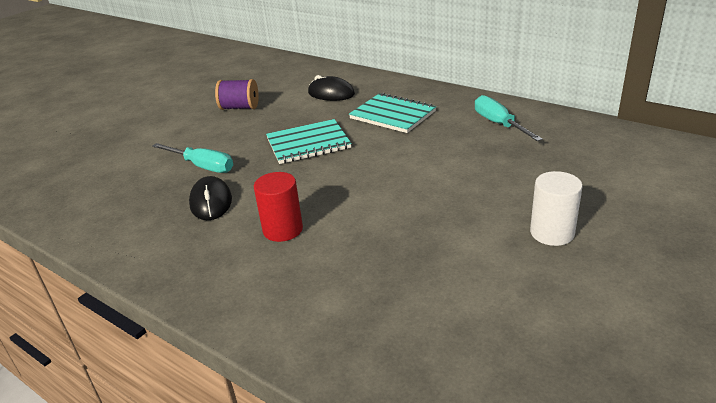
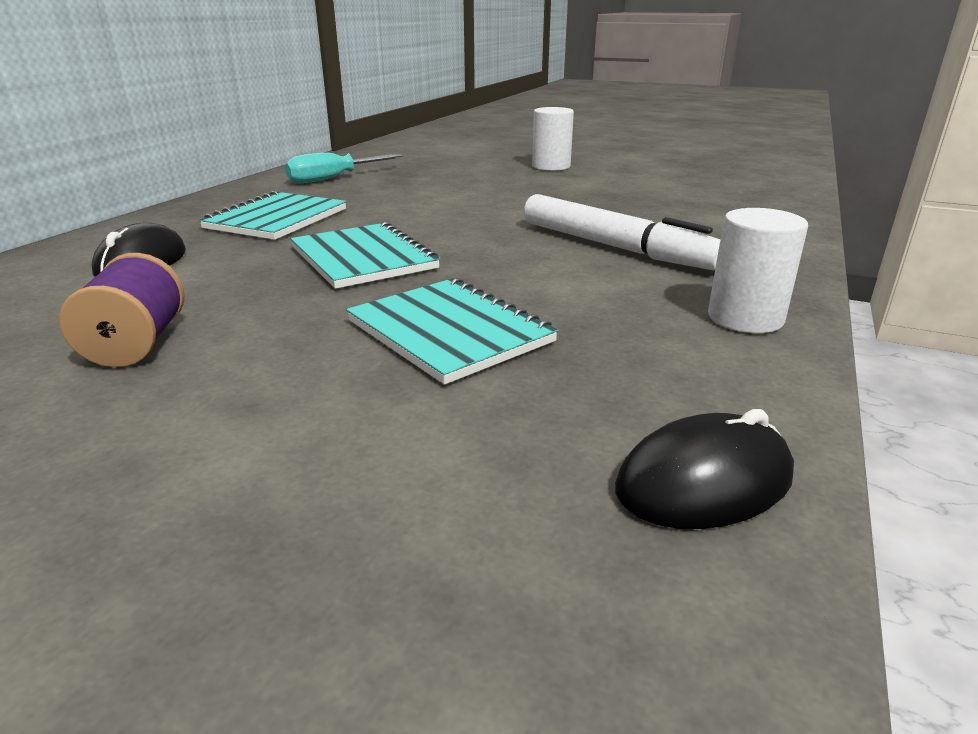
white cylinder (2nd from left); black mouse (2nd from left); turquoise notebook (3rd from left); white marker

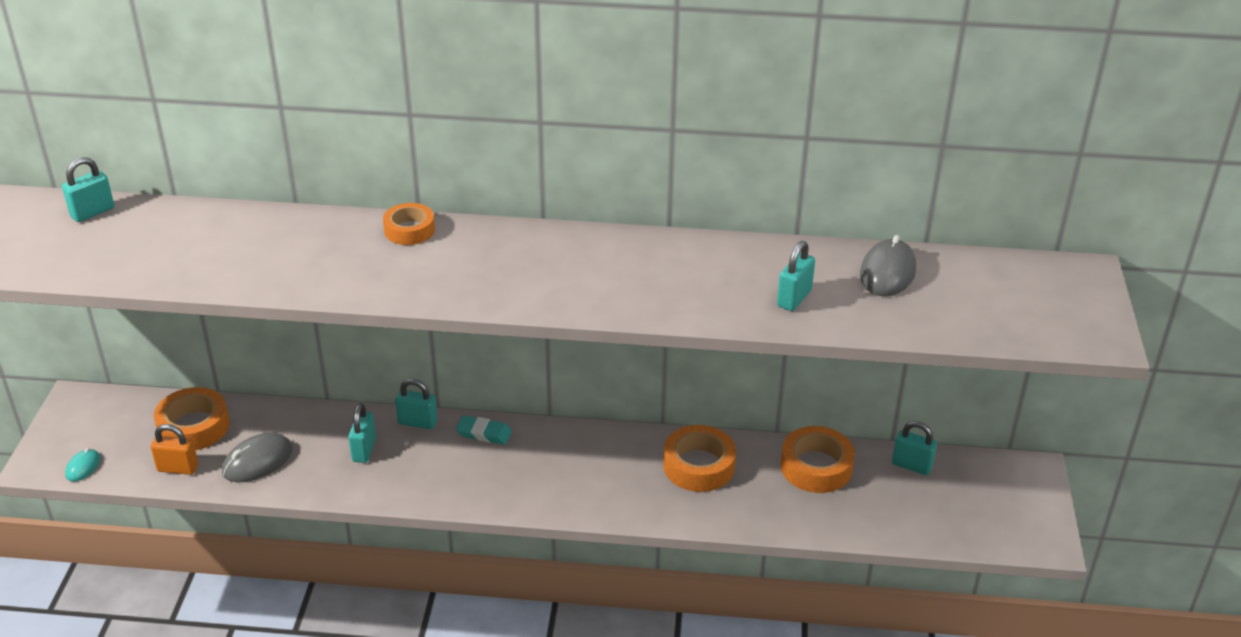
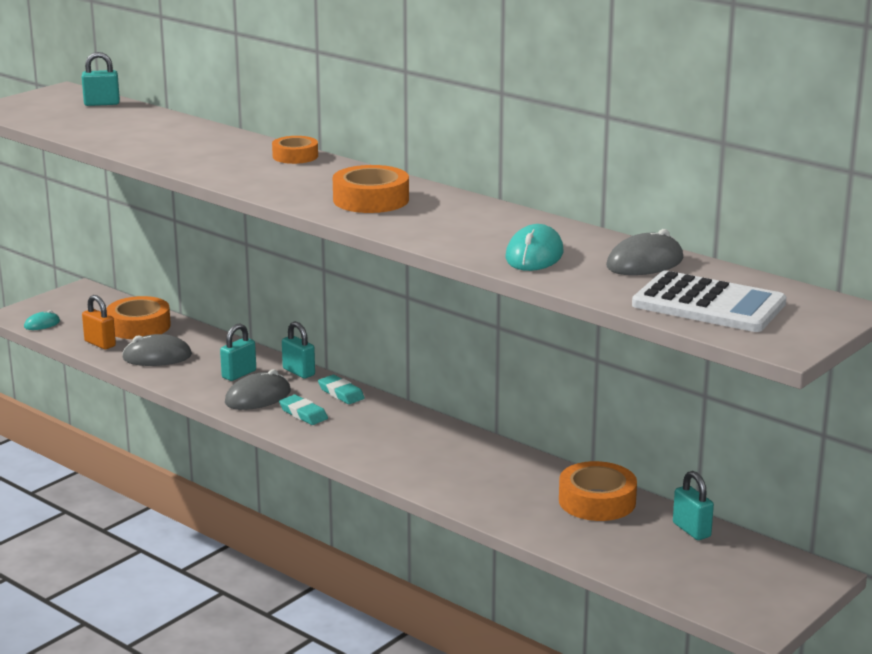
grey mouse (2nd from left); turquoise eraser (1st from left); white calculator; orange tape (3rd from left); turquoise mouse (2nd from left)

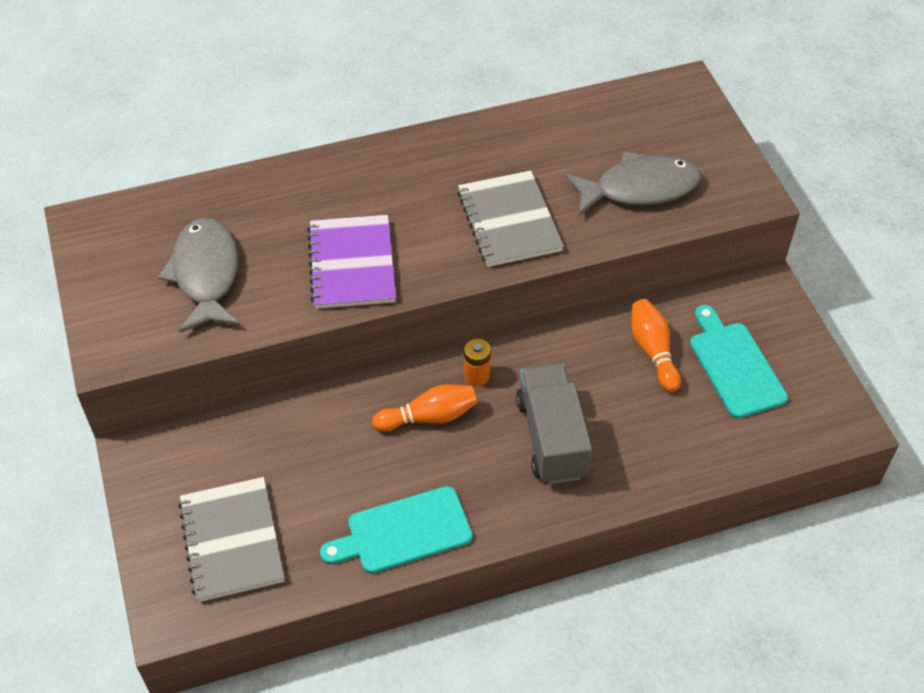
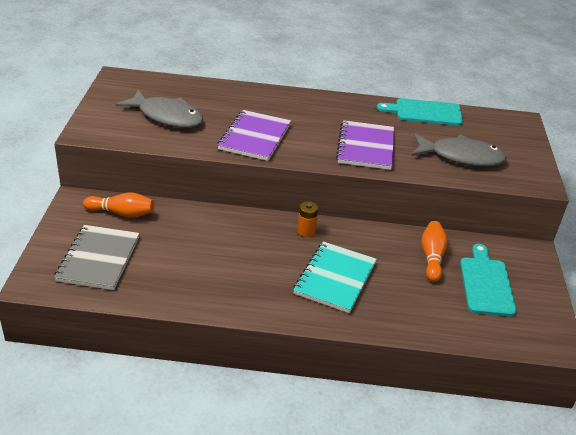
turquoise cutting board (1st from left); orange bowling pin (1st from left); turquoise notebook; purple notebook (2nd from left); grey fish (1st from left)

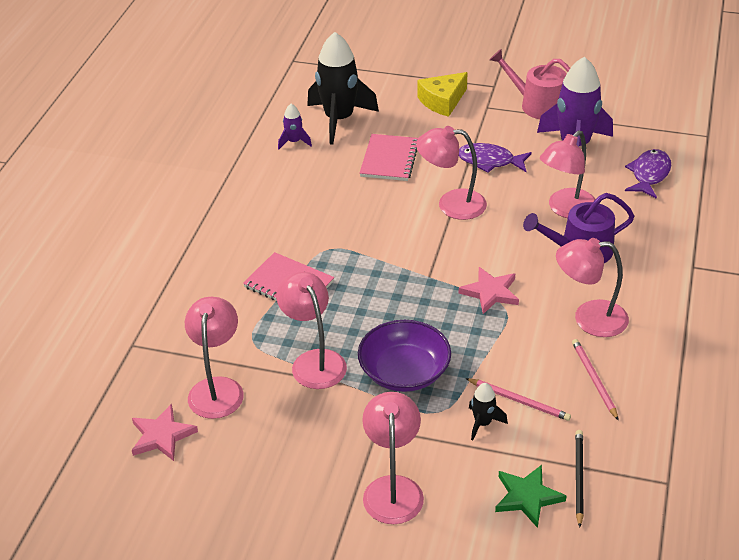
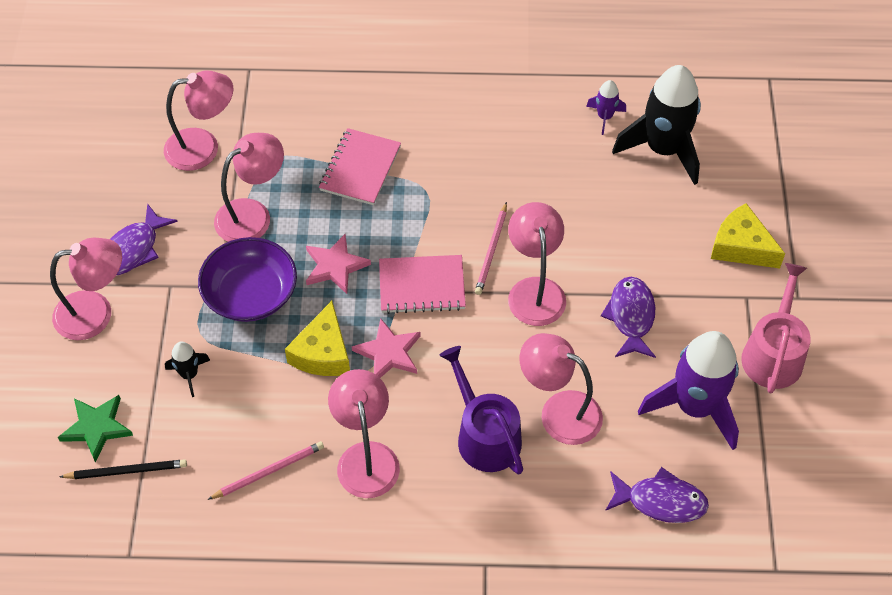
purple fish (1st from left); yellow cheese (1st from left); pink star (1st from left); pink notebook (2nd from left); pink pencil (2nd from left)

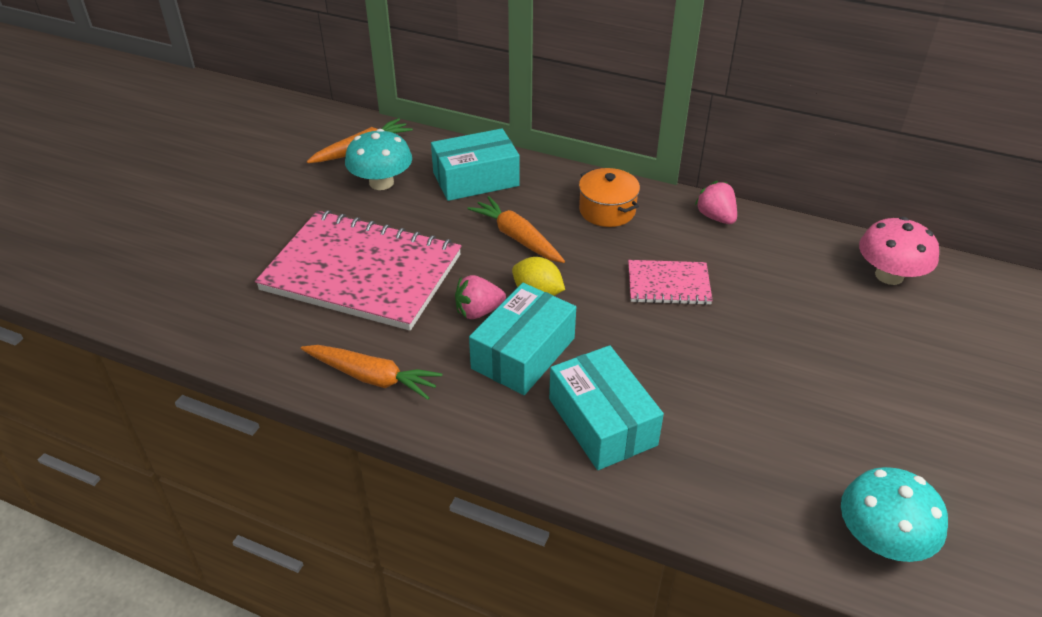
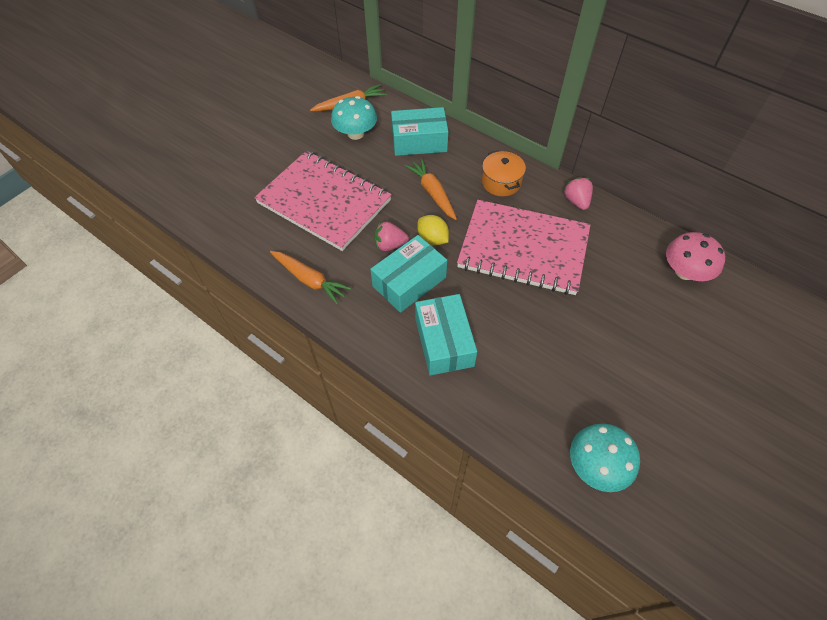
pink notebook (2nd from left)

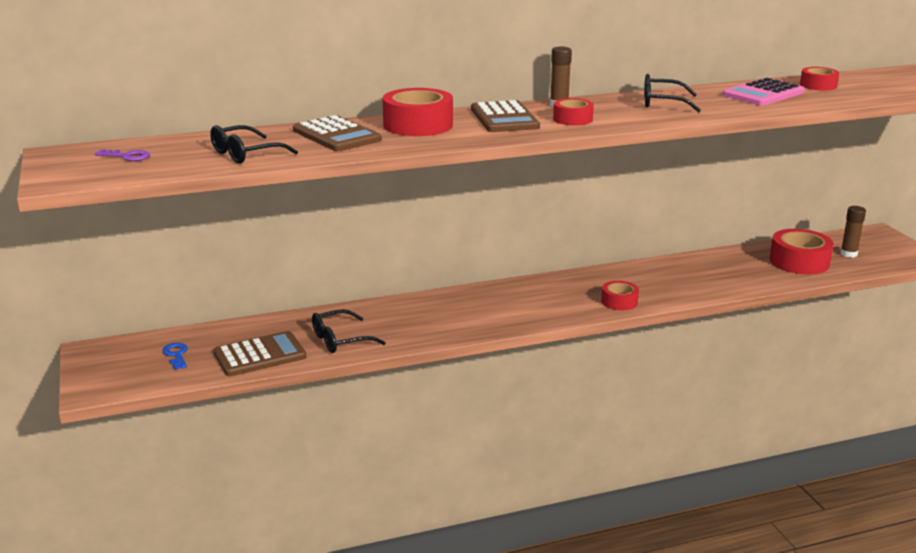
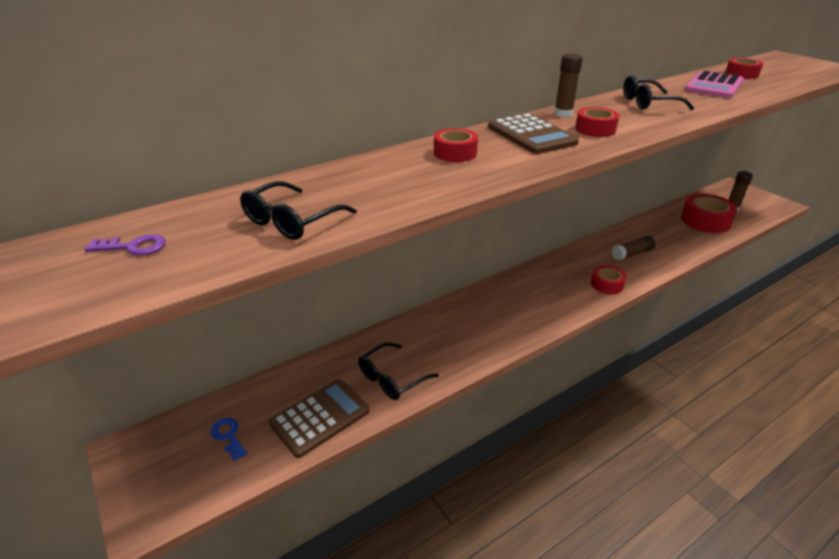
brown calculator (2nd from left in the first image); brown glue stick (2nd from left); red tape (1st from left)

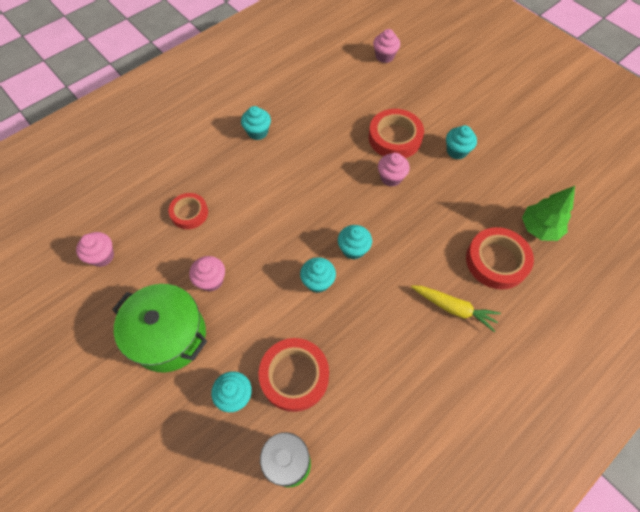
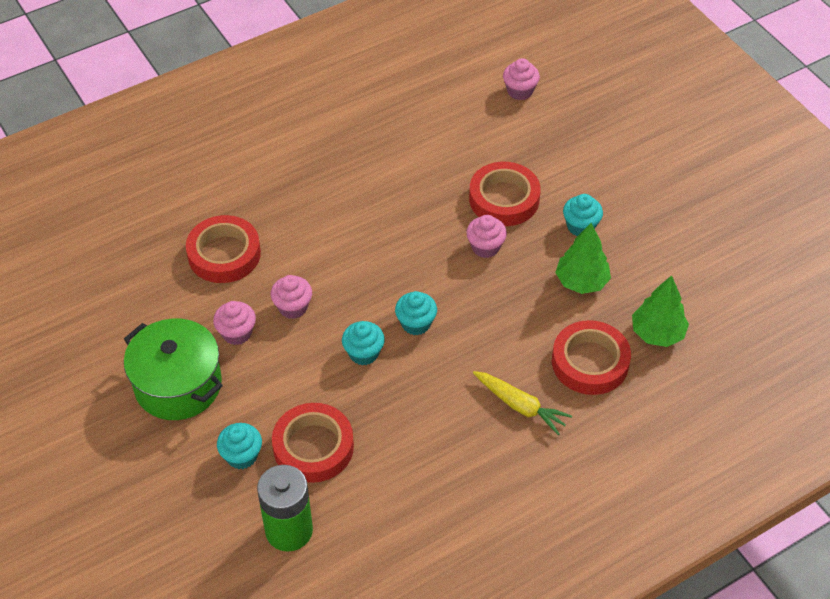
turquoise cupcake (2nd from left in the first image); green tree (1st from left); pink cupcake (2nd from left); red tape (1st from left)

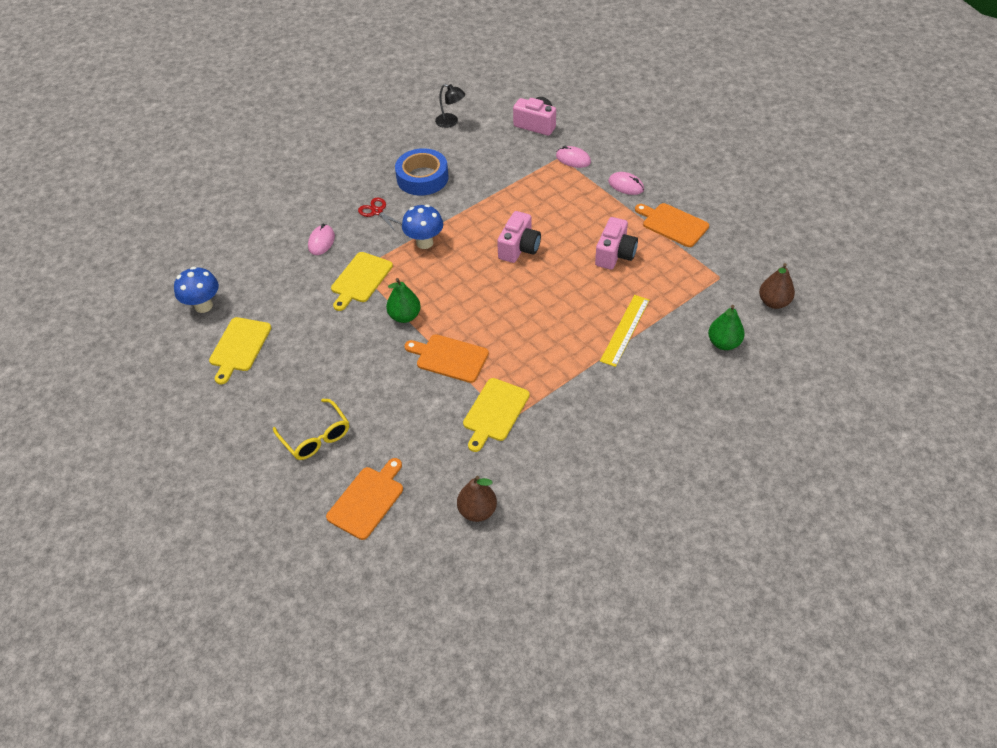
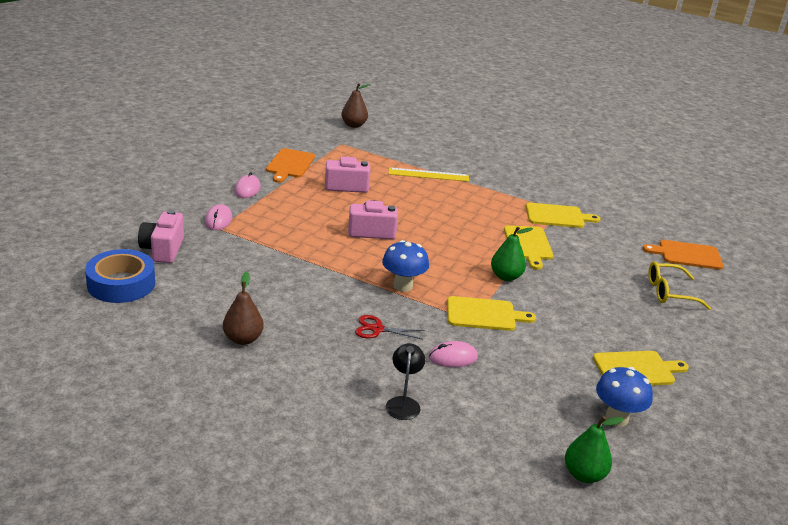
blue tape; black lamp; brown pear (1st from left); green pear (2nd from left); yellow cutting board (2nd from left); yellow glasses; red scissors

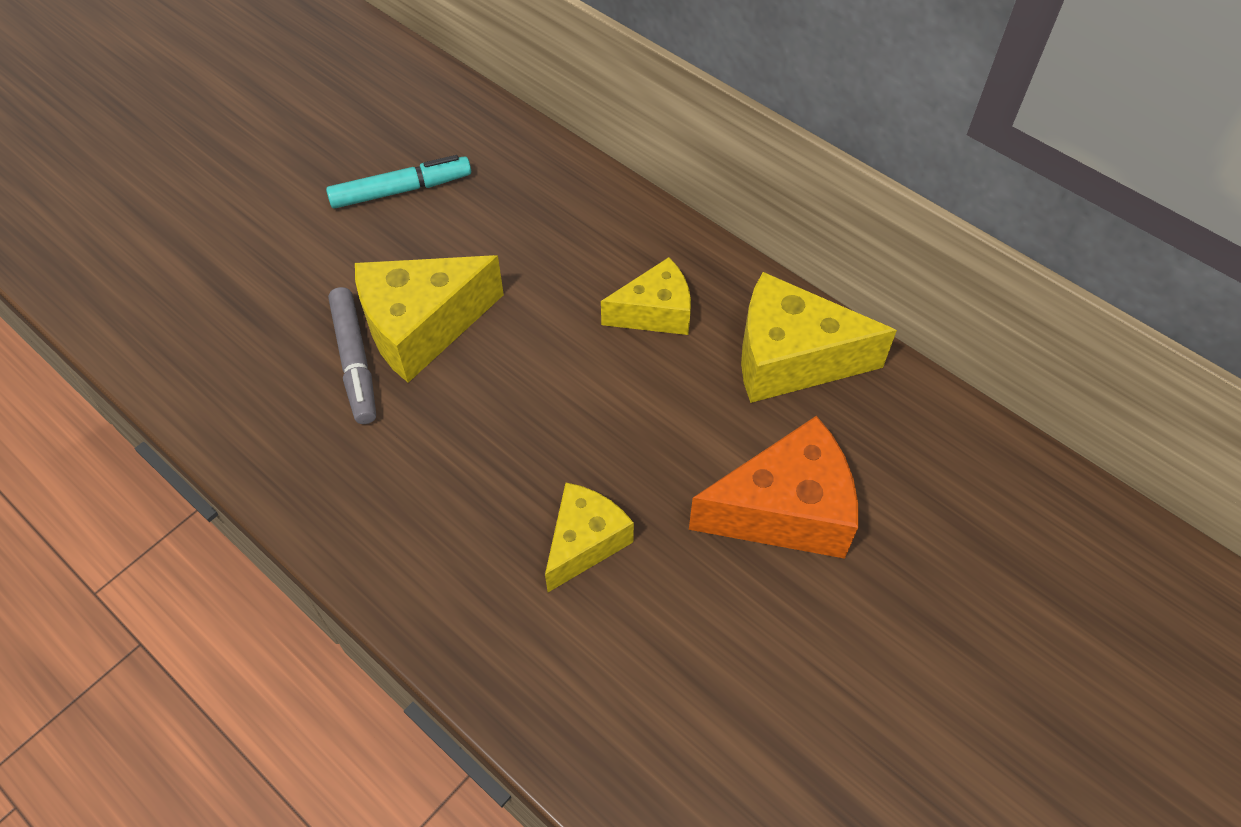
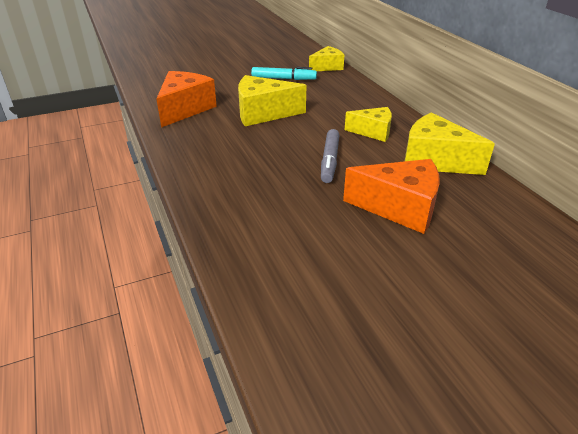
orange cheese (1st from left); grey marker; yellow cheese (2nd from left)

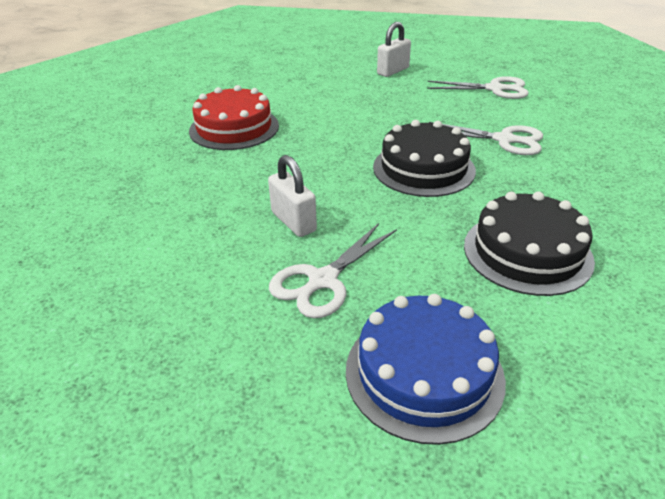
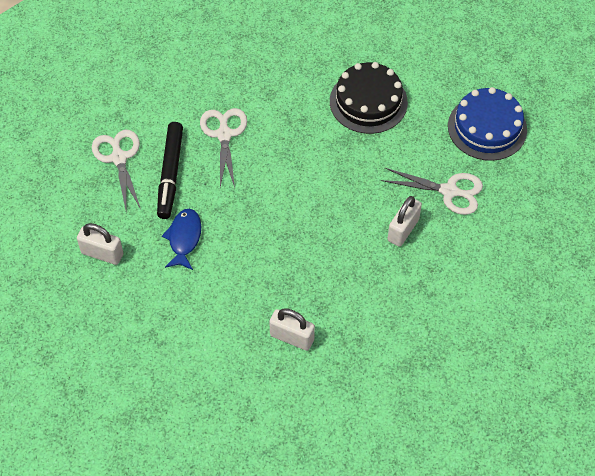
black cake (1st from left in the first image); black marker; blue fish; white padlock (2nd from left)

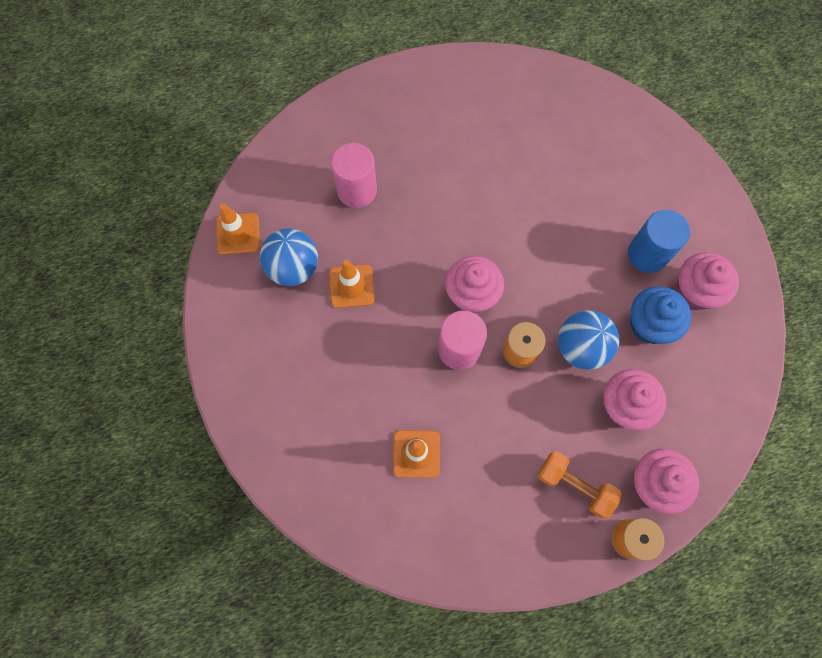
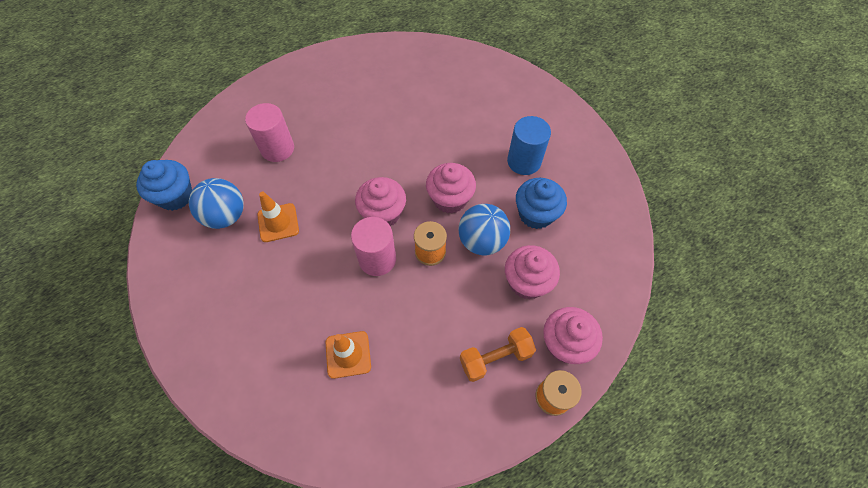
pink cupcake (2nd from left); blue cupcake (1st from left); orange dumbbell

